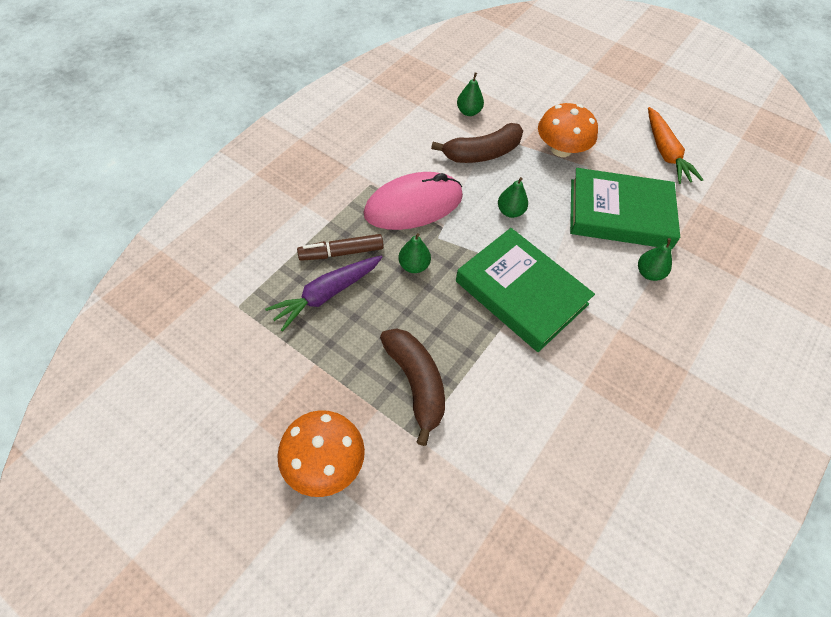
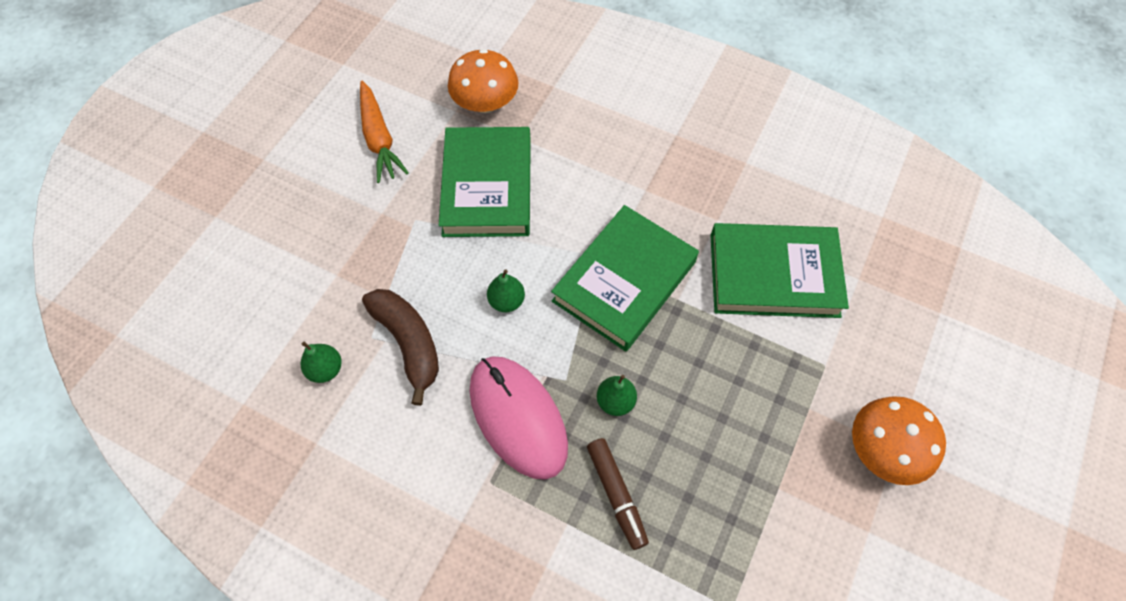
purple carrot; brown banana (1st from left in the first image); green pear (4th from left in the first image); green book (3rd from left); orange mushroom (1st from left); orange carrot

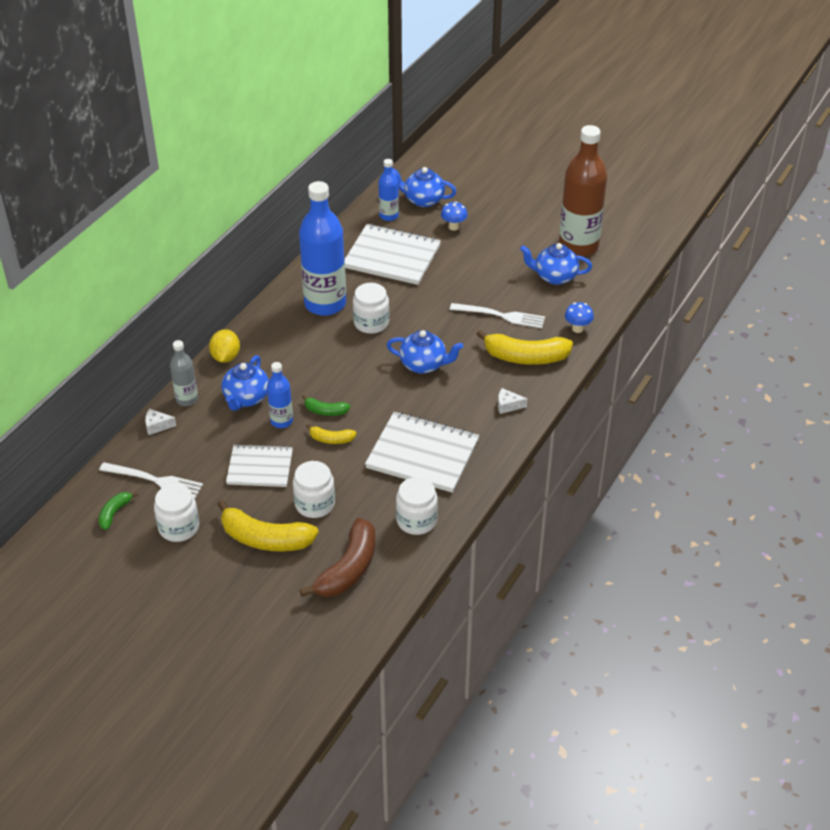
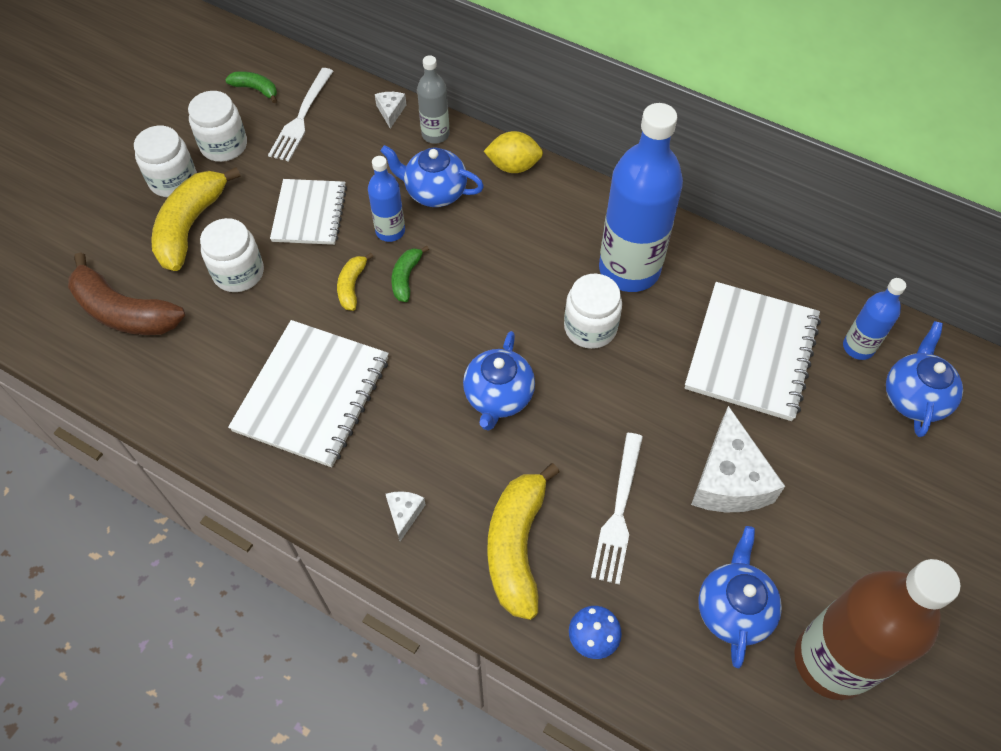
blue mushroom (1st from left in the first image); white cheese (3rd from left); white jar (1st from left)

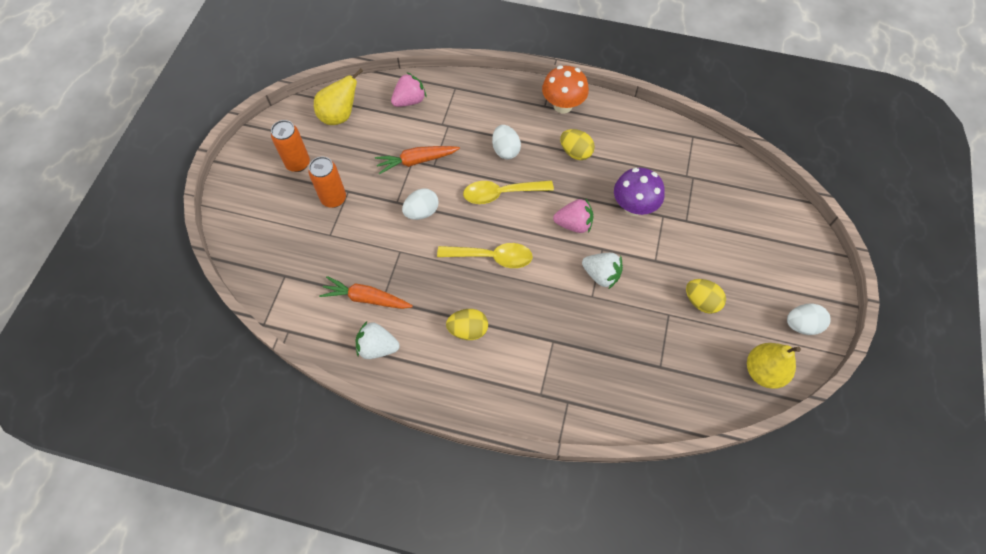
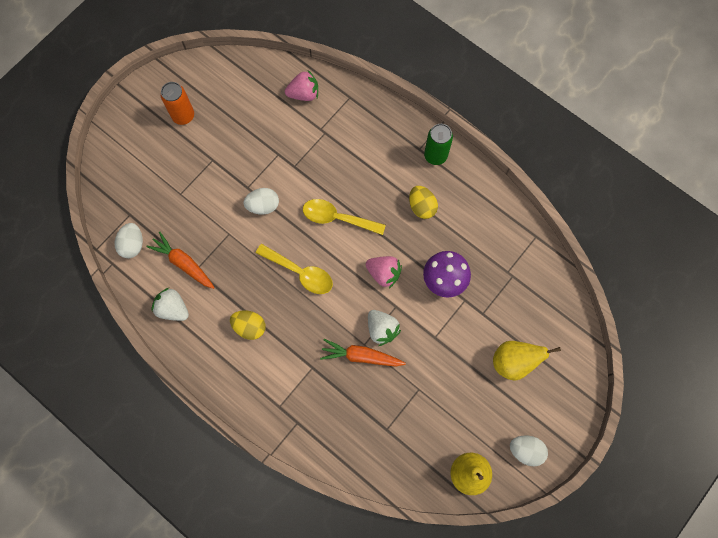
orange can (2nd from left in the first image); yellow egg (3rd from left in the first image); yellow pear (2nd from left); orange carrot (2nd from left); white egg (1st from left); green can

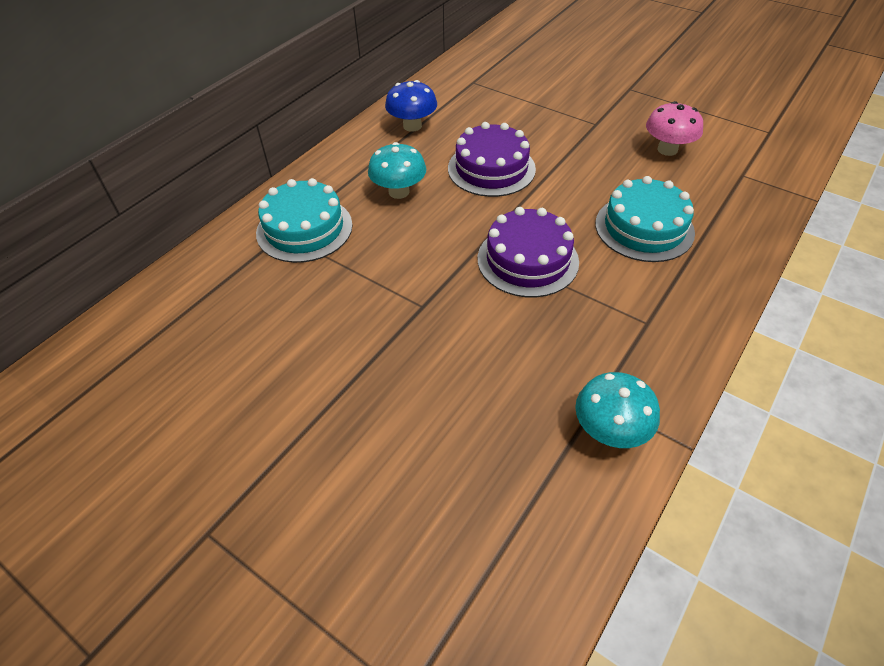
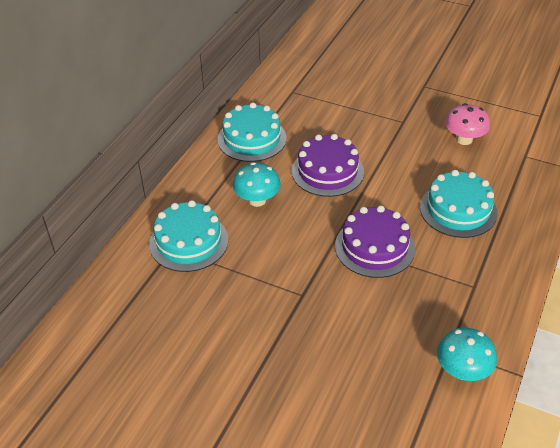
turquoise cake (2nd from left)

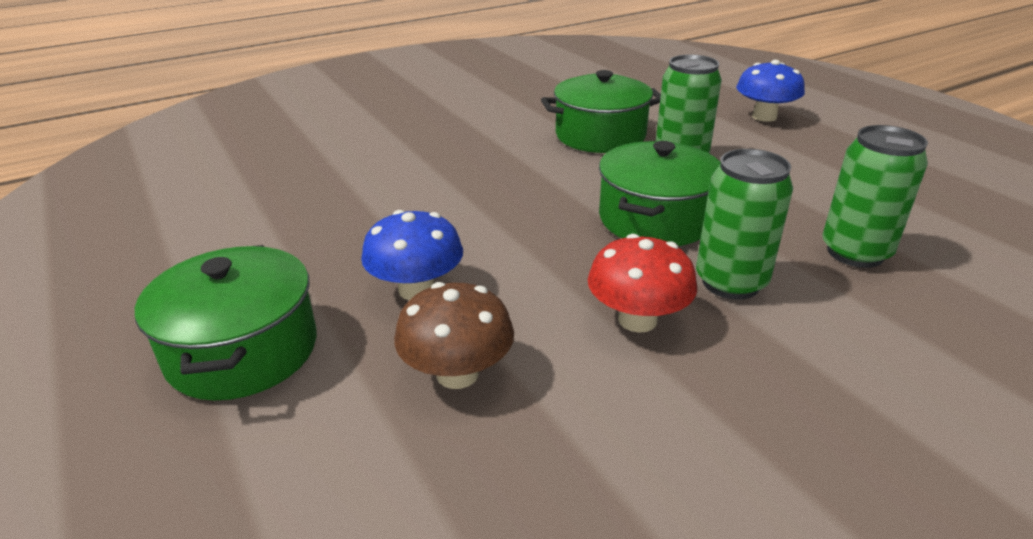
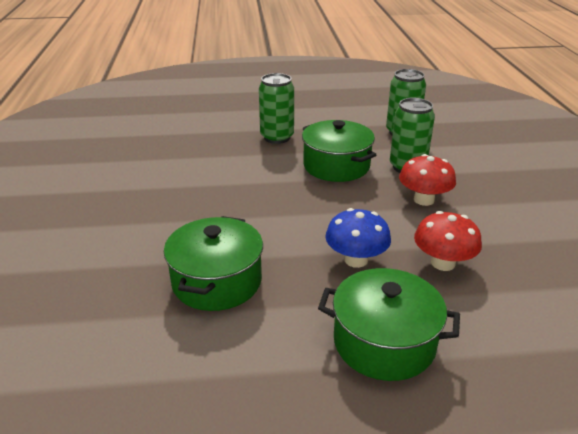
blue mushroom (2nd from left in the first image); green pot (1st from left); red mushroom (2nd from left)

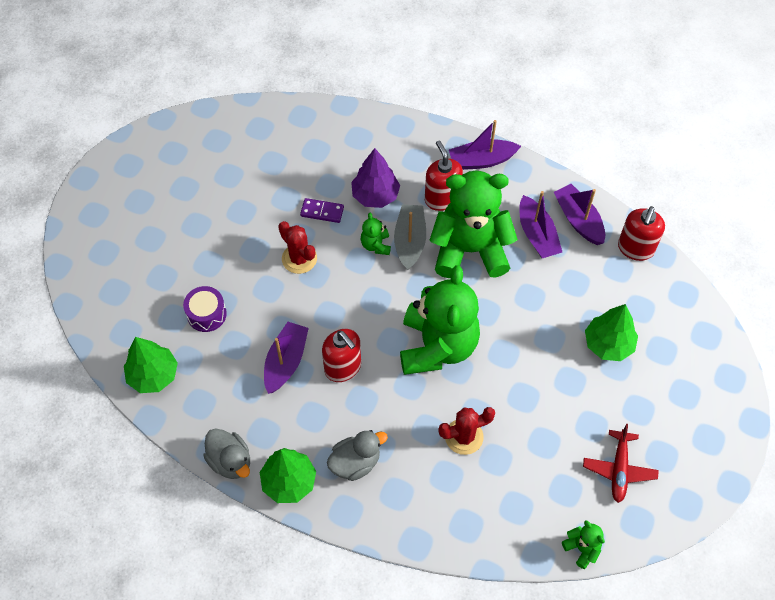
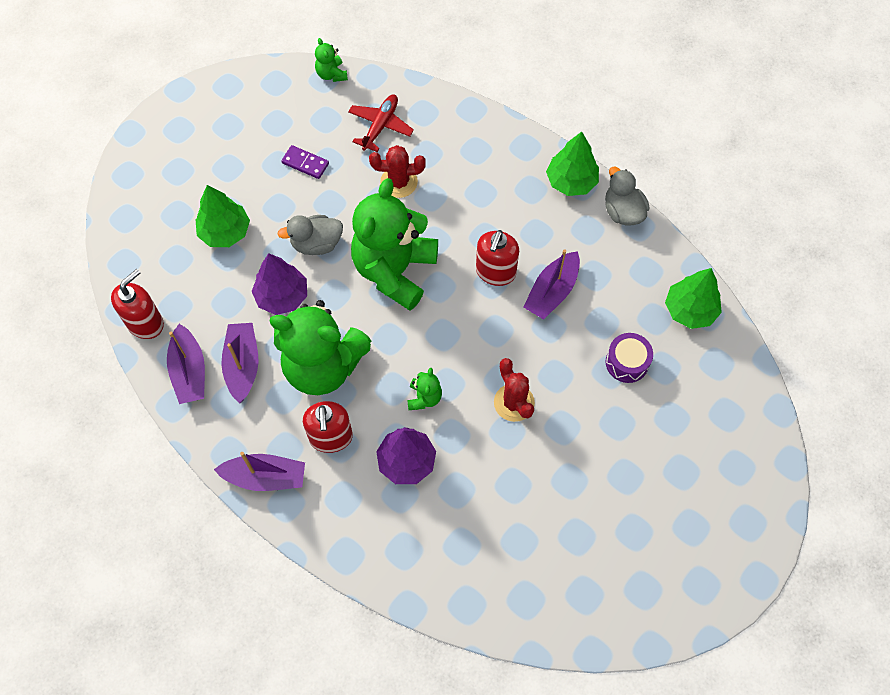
grey boat; purple tree (1st from left); purple domino; grey duck (1st from left); red plane; red soap dispenser (3rd from left)

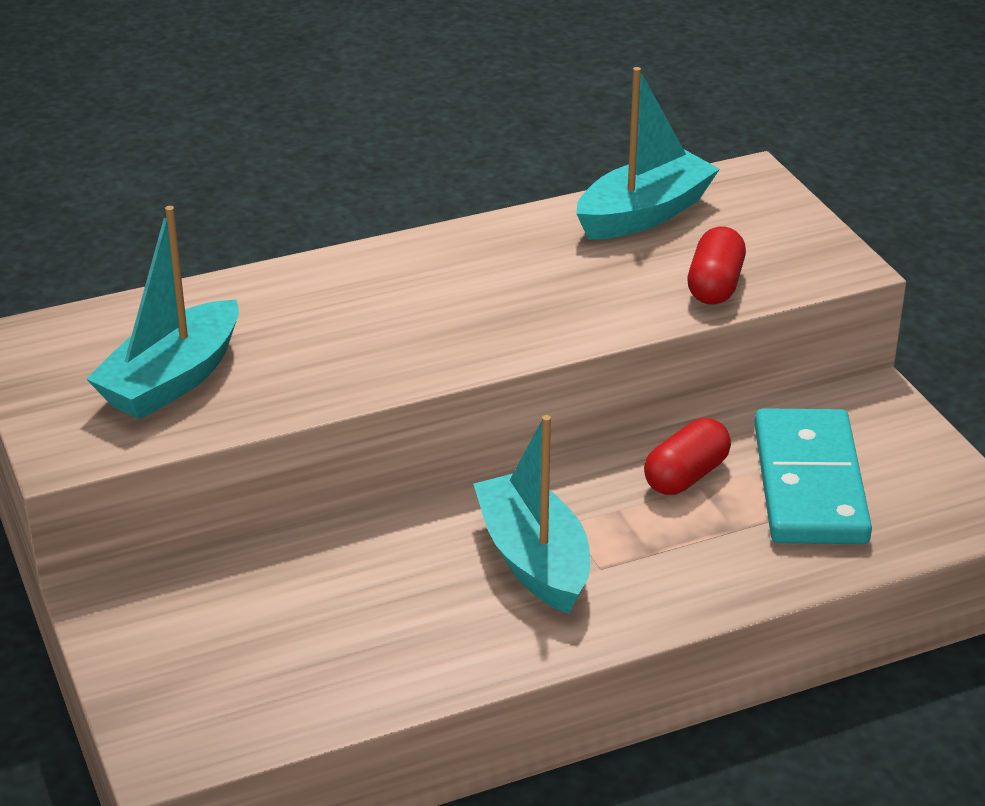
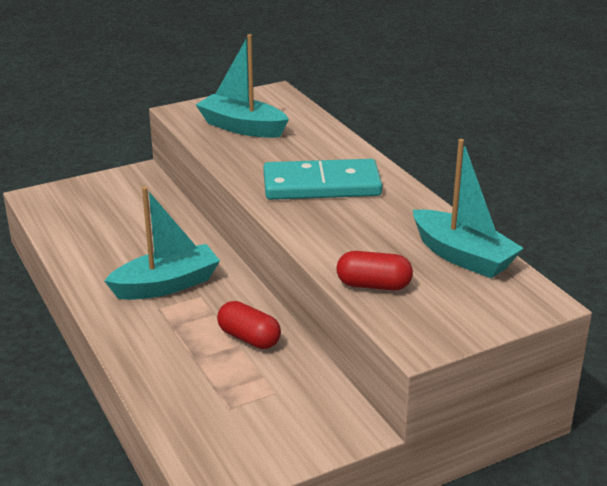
turquoise domino

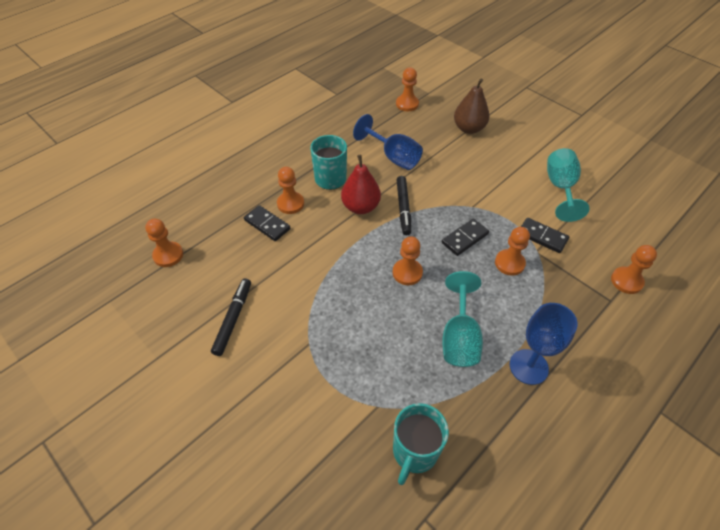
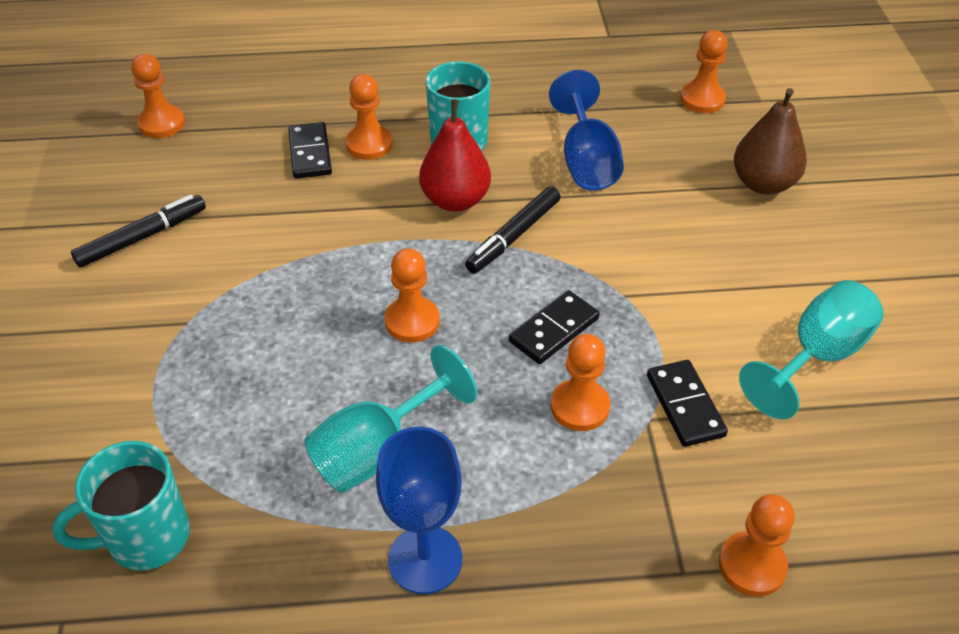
black domino (2nd from left)

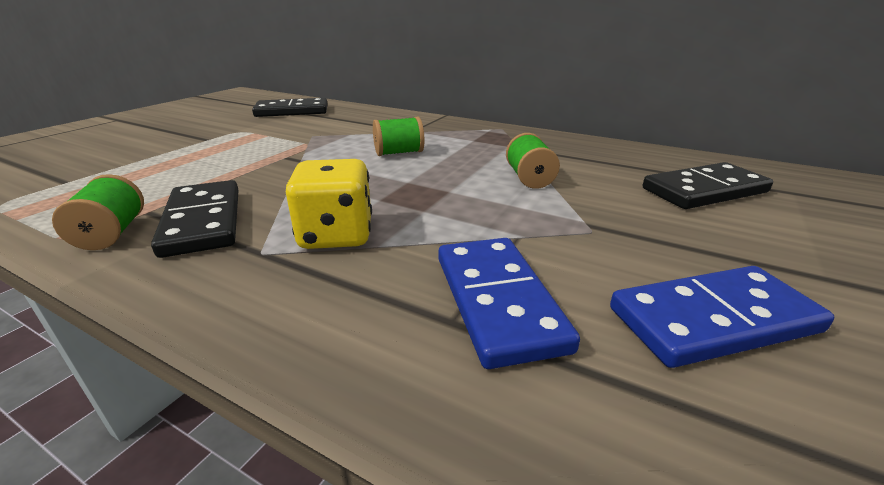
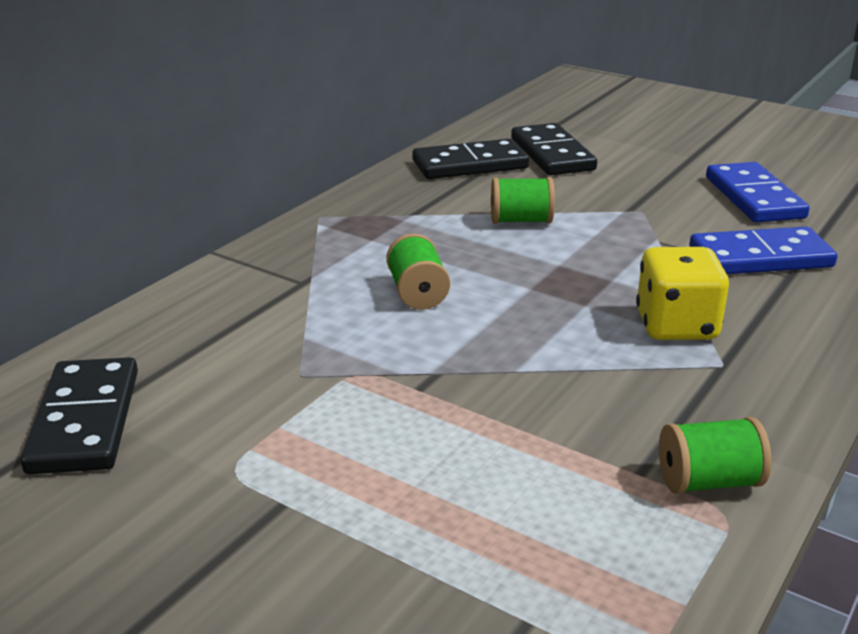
black domino (2nd from left)

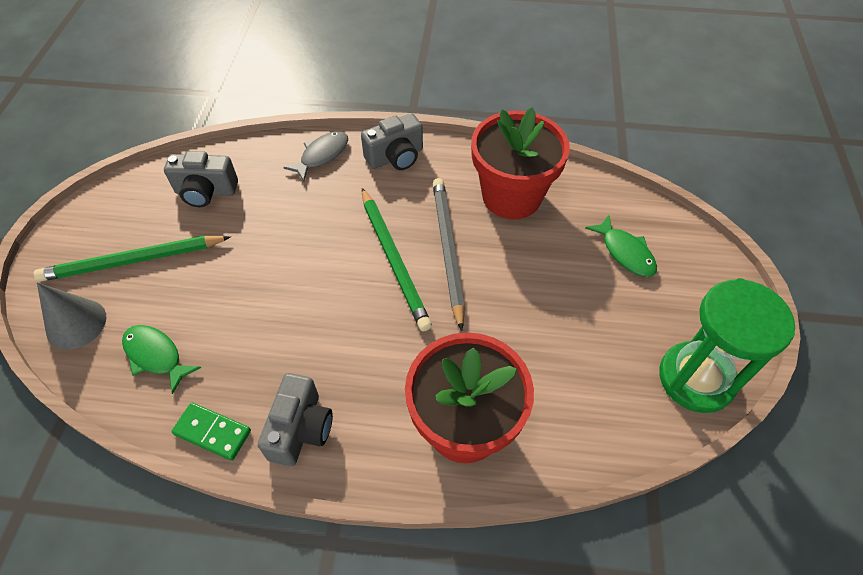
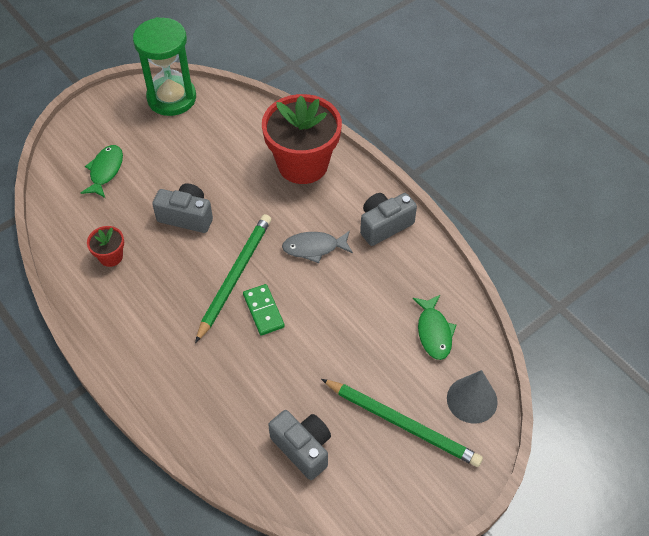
grey pencil; green domino; grey fish; grey camera (1st from left); red flower pot (1st from left)

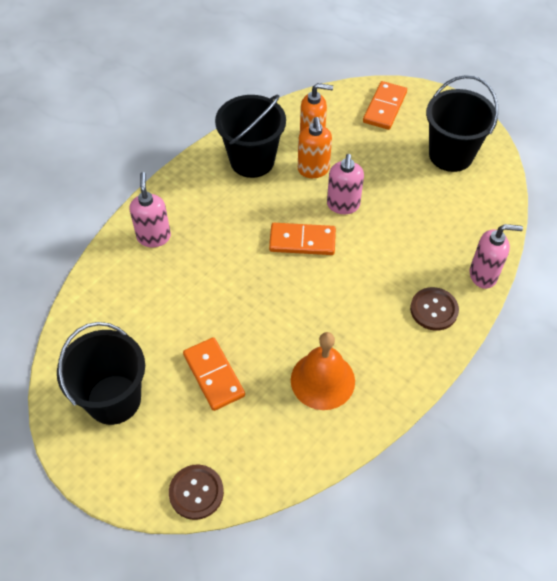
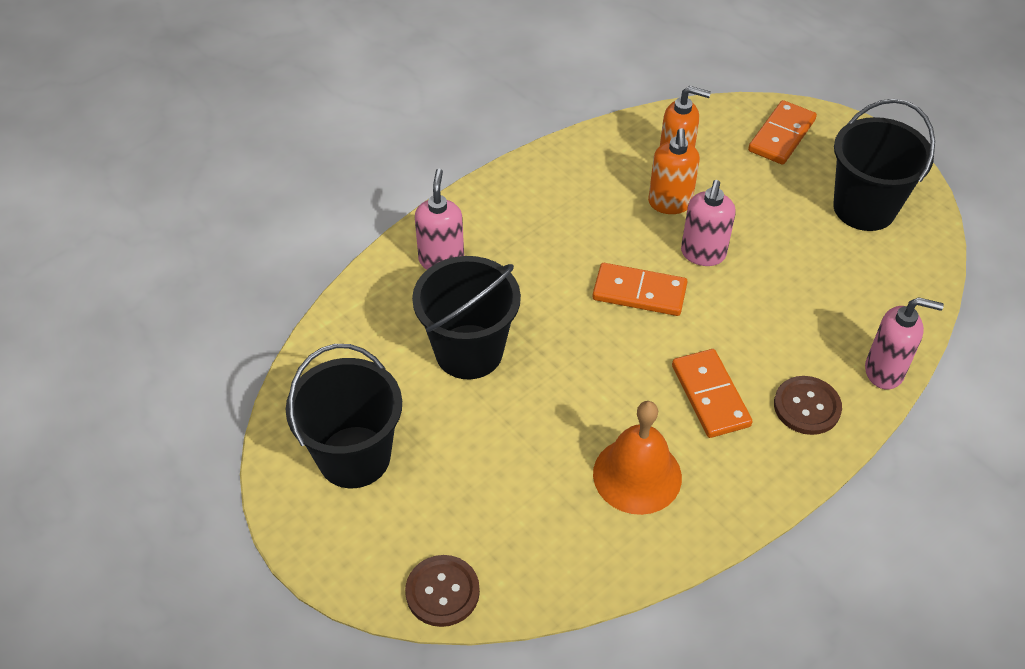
orange domino (2nd from left); black bucket (2nd from left)

